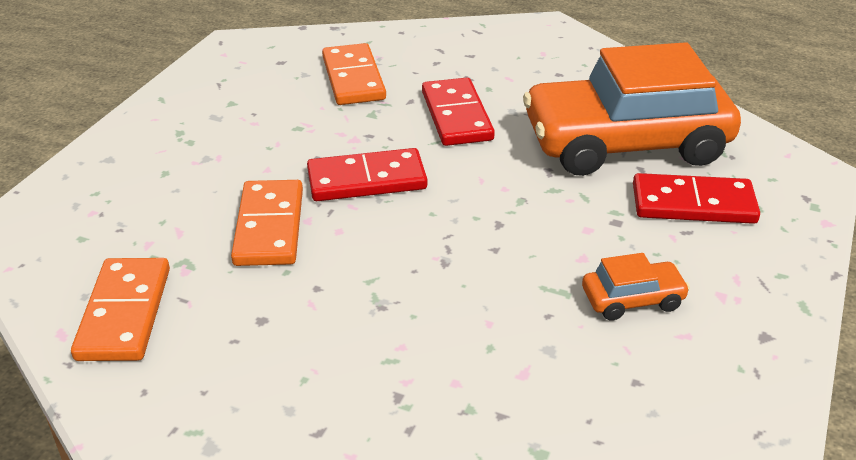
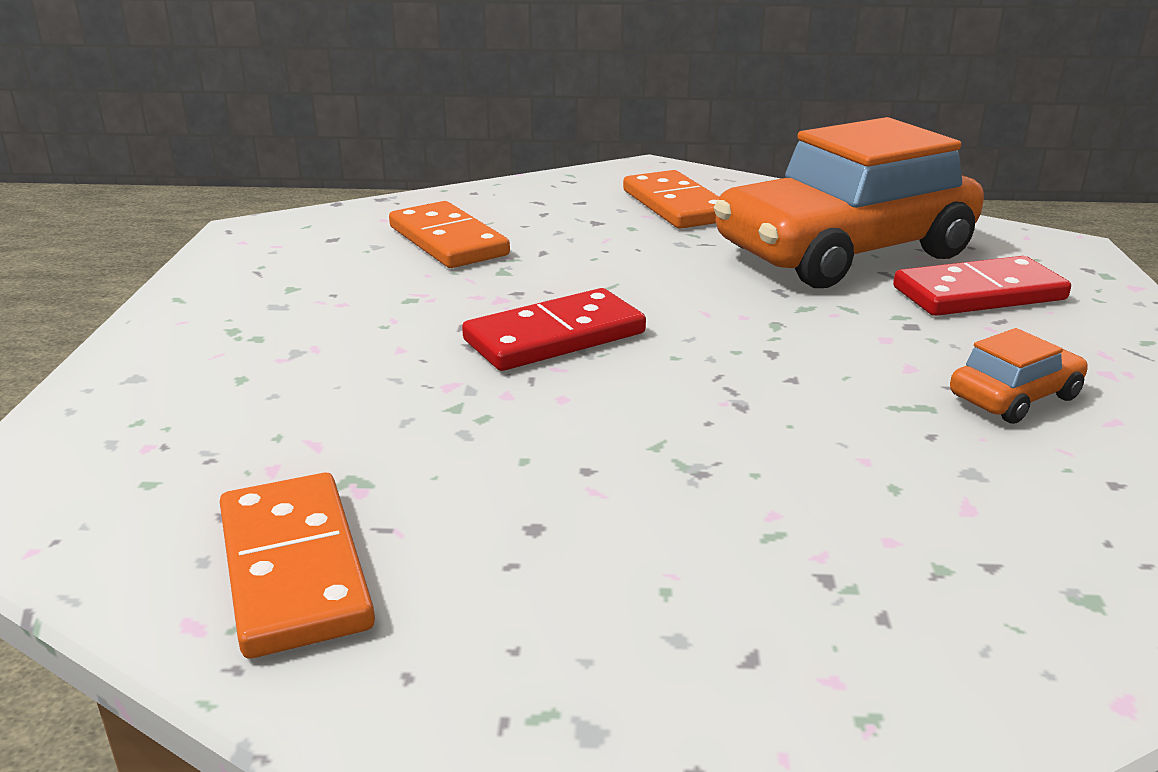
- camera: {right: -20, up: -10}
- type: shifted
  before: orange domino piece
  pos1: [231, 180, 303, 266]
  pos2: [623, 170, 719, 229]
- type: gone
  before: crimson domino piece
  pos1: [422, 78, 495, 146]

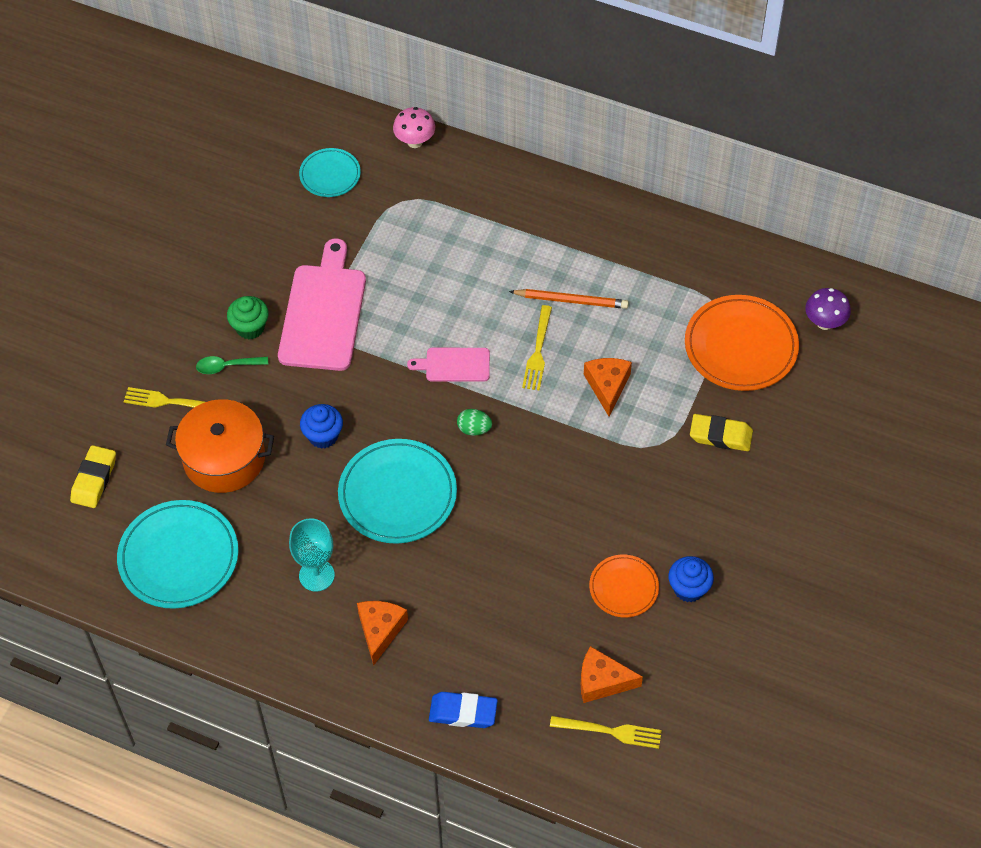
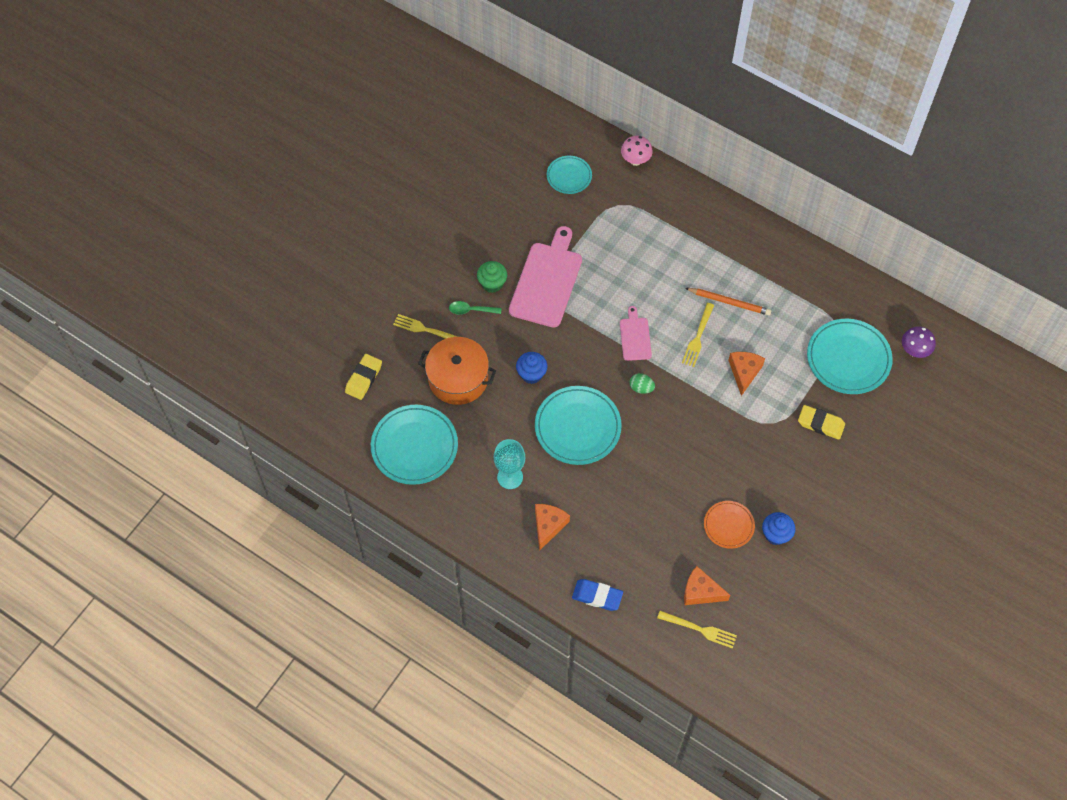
- camera: {right: 10, up: 5}
- type: rotated
  before: rose-pink bread board
  pos1: [407, 348, 490, 382]
  pos2: [620, 306, 652, 361]
  turn: 75
- type: repainted
  before: orange dinner plate
  after: aqua dinner plate
  pos1: [685, 295, 799, 391]
  pos2: [807, 319, 893, 394]

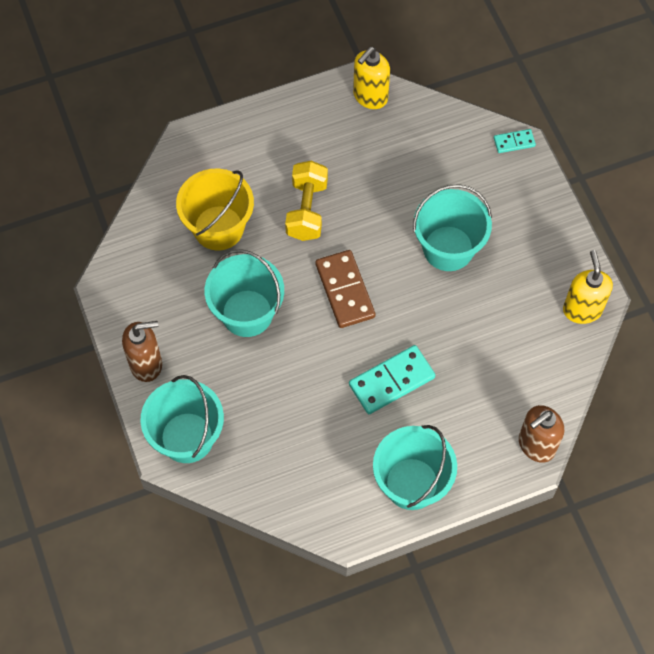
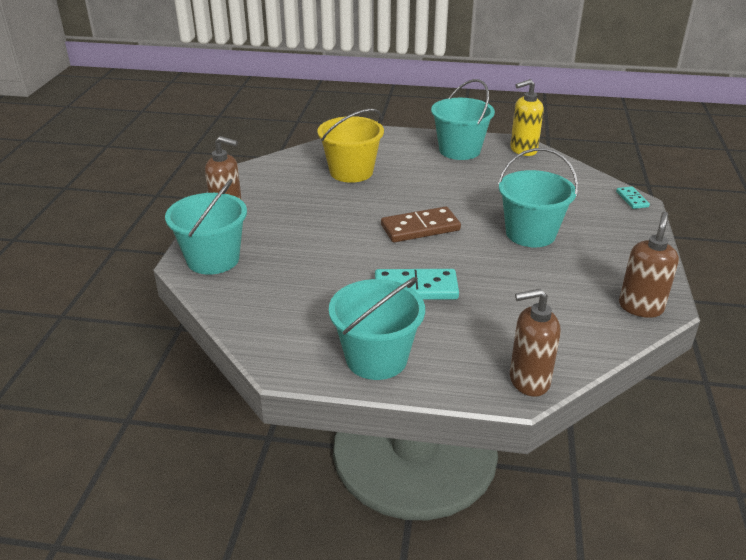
- camera: {right: 30, up: -30}
- type: shifted
  before: aqua pail
  pos1: [205, 249, 284, 337]
  pos2: [431, 79, 495, 160]
- type: gone
  before: bright yellow free weight
  pos1: [285, 161, 328, 241]
- type: rotated
  before: dark brown domino piece
  pos1: [315, 250, 375, 328]
  pos2: [381, 206, 461, 242]
  turn: 60
- type: rotated
  before: aqua domino piece
  pos1: [494, 129, 536, 153]
  pos2: [616, 186, 650, 209]
  turn: 60
- type: repainted
  before: bright yellow soap dispenser
  after: dark brown soap dispenser
  pos1: [563, 250, 613, 324]
  pos2: [619, 212, 679, 318]

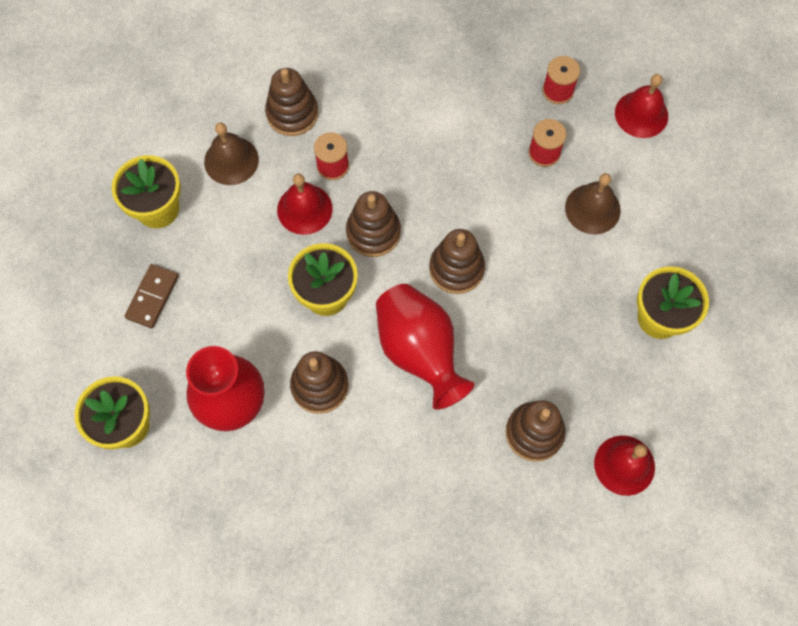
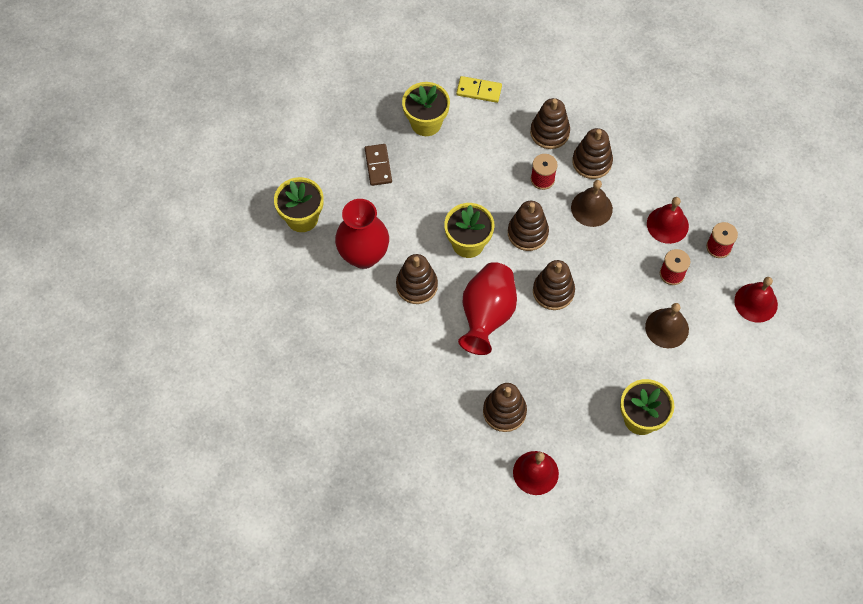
- camera: {right: 45, up: -5}
- type: rotated
  before: dark brown domino piece
  pos1: [125, 264, 179, 328]
  pos2: [365, 144, 392, 186]
  turn: -75
- type: shifted
  before: dark brown hand bell
  pos1: [204, 123, 259, 185]
  pos2: [571, 180, 613, 227]
- type: shifted
  before: crimson hand bell
  pos1: [277, 174, 333, 235]
  pos2: [647, 197, 689, 244]
- type: new
  after: bright yellow domino piece
  pos2: [456, 76, 502, 103]
- type: new
  after: dark brown stacking toy
  pos2: [572, 128, 613, 179]

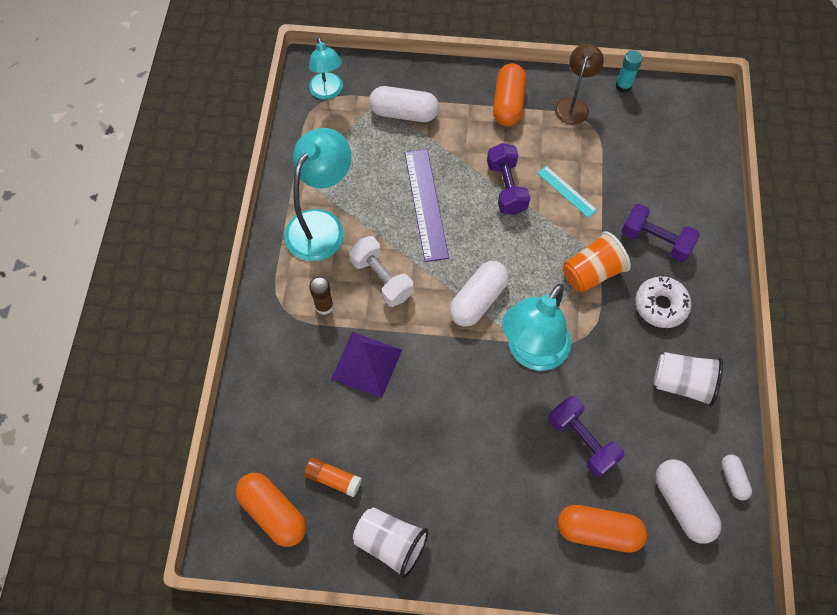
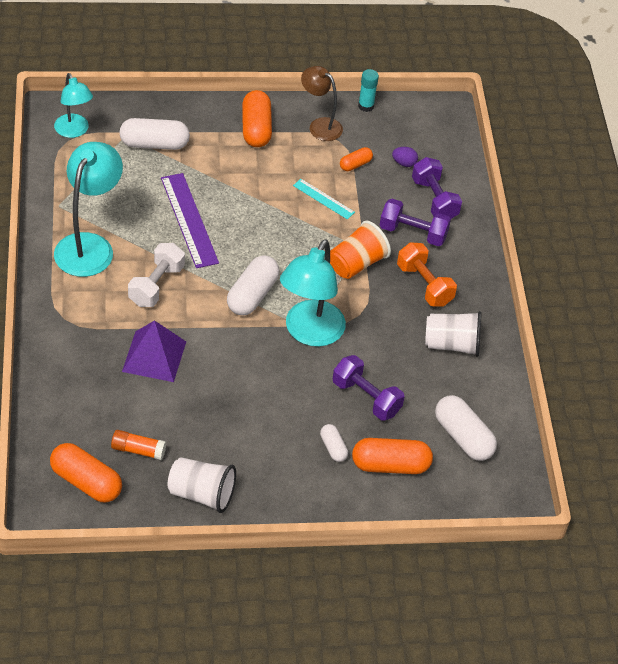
- camera: {right: -15, up: -15}
- type: gone
  before: dark brown glue
  pos1: [309, 277, 334, 315]
- type: rotated
  before: white free weight
  pos1: [349, 236, 413, 307]
  pos2: [128, 243, 185, 307]
  turn: 75
- type: shifted
  before: royal purple free weight
  pos1: [487, 143, 530, 215]
  pos2: [412, 157, 462, 219]
- type: rotated
  before: dark brown lamp
  pos1: [555, 44, 604, 125]
  pos2: [301, 66, 343, 141]
  turn: -60
- type: swapped
  before: white doughnut
  after: orange free weight
  pos1: [635, 276, 692, 328]
  pos2: [397, 242, 457, 307]
- type: shifted
  before: white capsule
  pos1: [721, 454, 752, 501]
  pos2: [320, 424, 348, 462]
- type: new
  after: orange capsule
  pos2: [340, 147, 373, 171]
- type: new
  after: royal purple egg shape
  pos2: [392, 147, 418, 167]

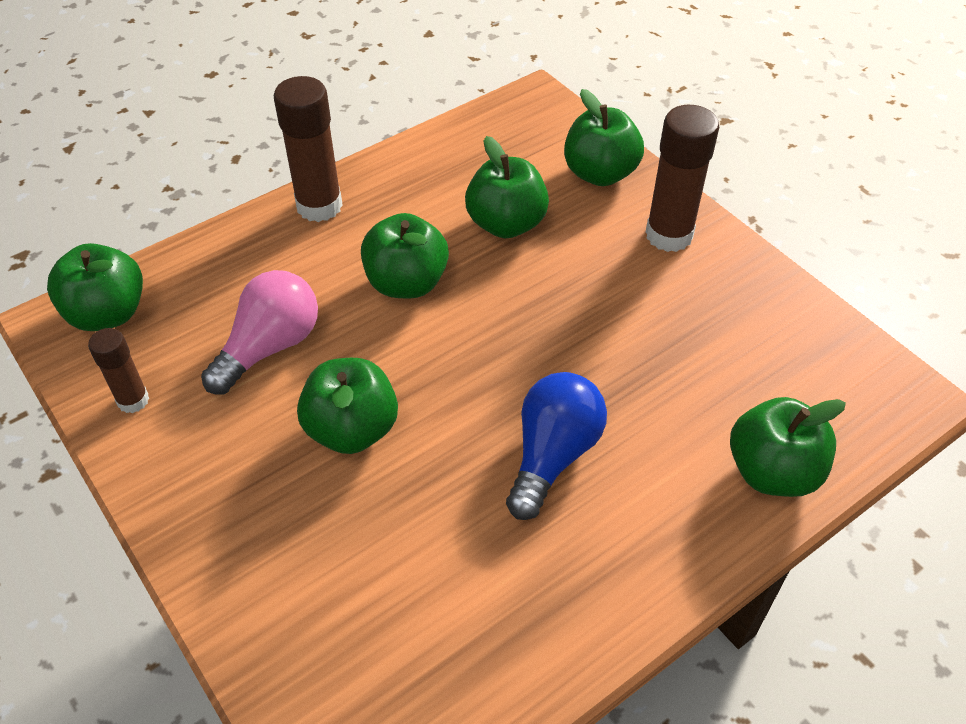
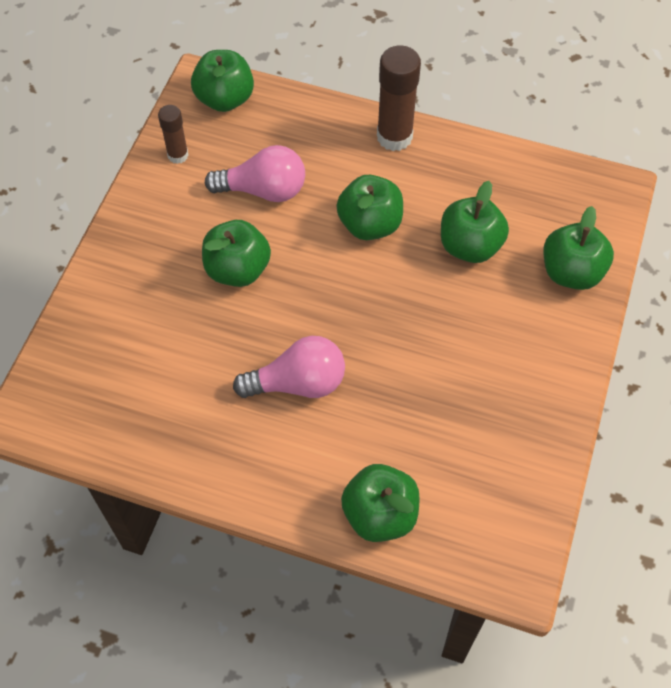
- camera: {right: 55, up: 10}
- type: repainted
  before: royal blue lightbulb
  after: rose-pink lightbulb
  pos1: [506, 372, 607, 520]
  pos2: [233, 336, 345, 398]
- type: gone
  before: dark brown glue
  pos1: [646, 105, 719, 252]

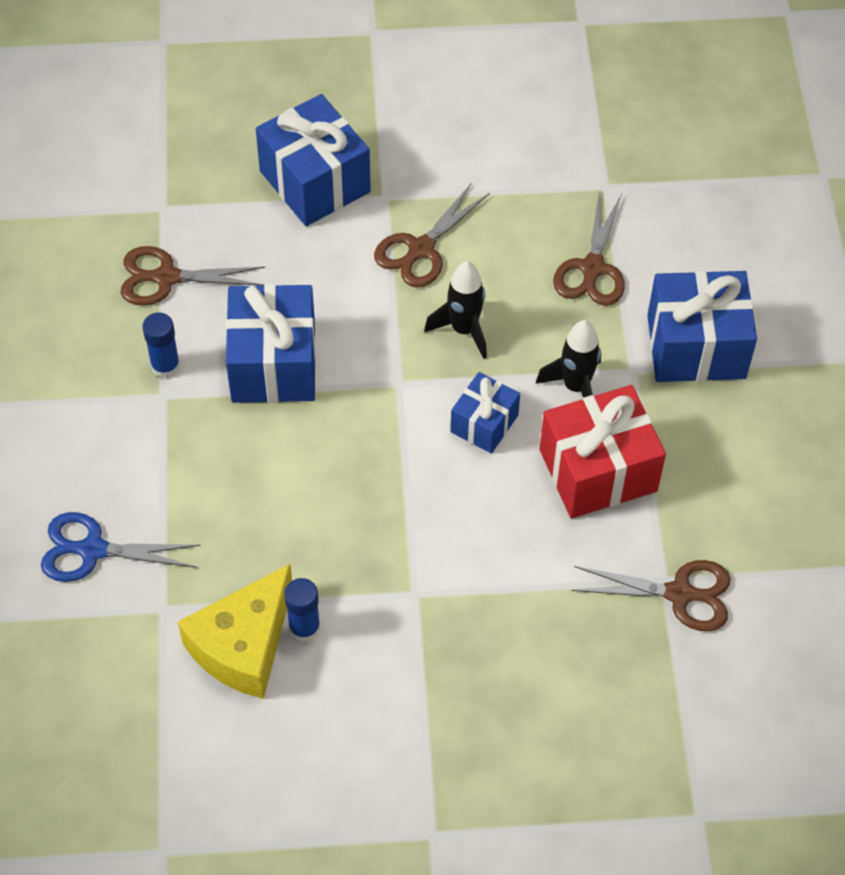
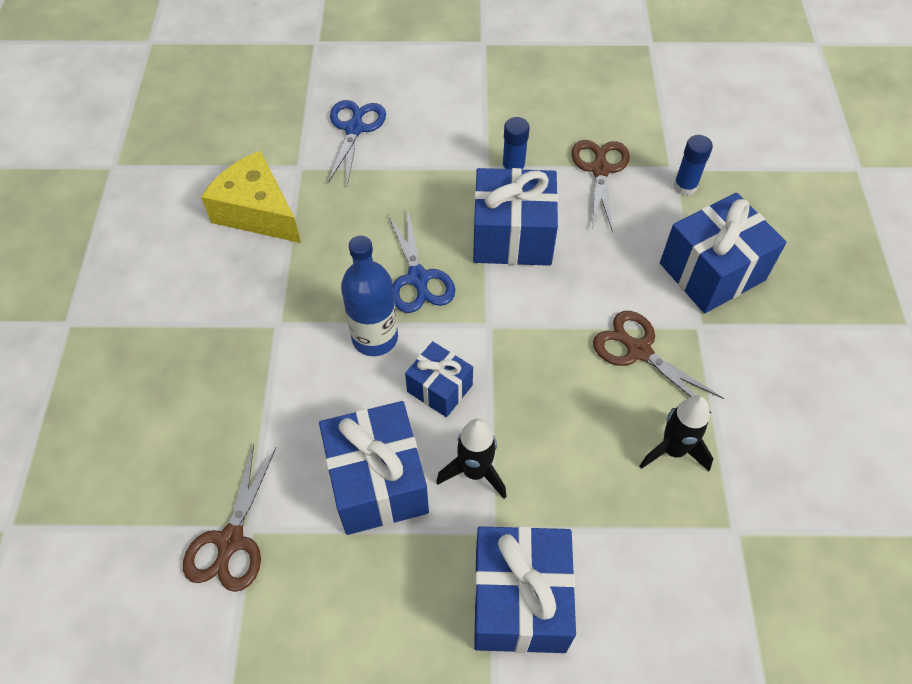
- camera: {right: 95, up: 0}
- type: shifted
  before: royal blue glue
  pos1: [284, 578, 320, 642]
  pos2: [674, 135, 713, 195]
- type: shifted
  before: black toy rocket
  pos1: [424, 261, 487, 359]
  pos2: [640, 396, 714, 471]
- type: repainted
  before: crimson present
  after: royal blue present
  pos1: [540, 385, 666, 518]
  pos2: [319, 401, 429, 535]
- type: gone
  before: dark brown scissors
  pos1: [553, 193, 625, 306]
- type: new
  after: royal blue drink bottle
  pos2: [341, 235, 398, 356]
- type: new
  after: royal blue scissors
  pos2: [388, 211, 455, 313]

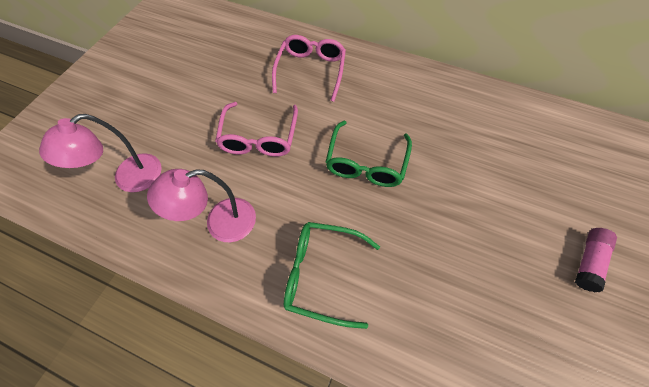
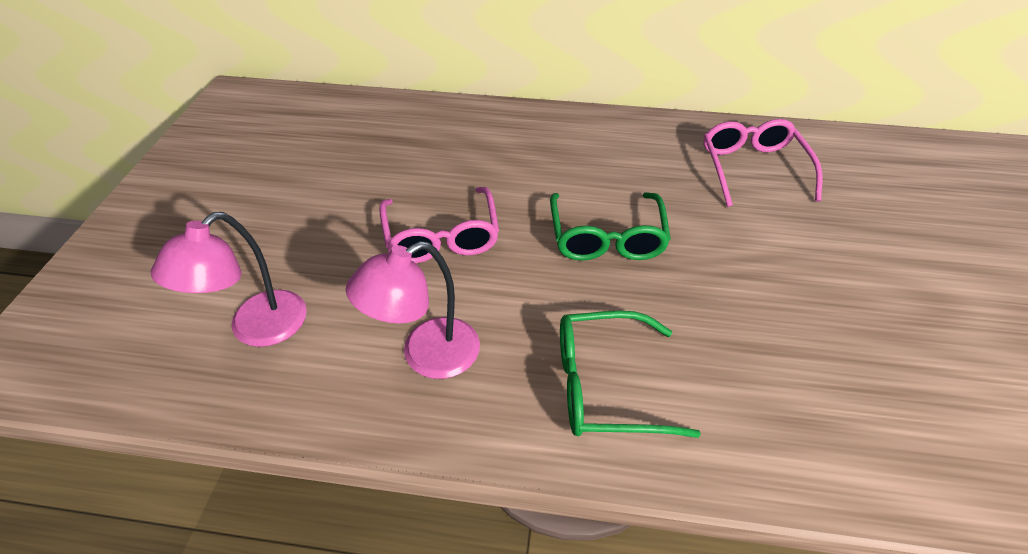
- camera: {right: -15, up: -15}
- type: shifted
  before: rose-pink glasses
  pos1: [272, 35, 346, 102]
  pos2: [704, 119, 823, 207]
- type: gone
  before: rose-pink glue
  pos1: [575, 228, 617, 292]

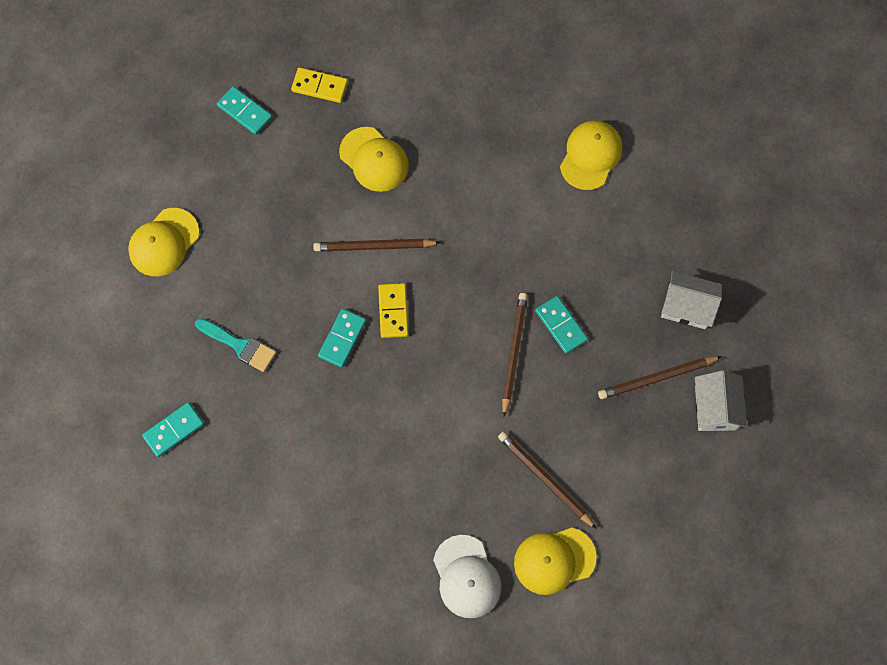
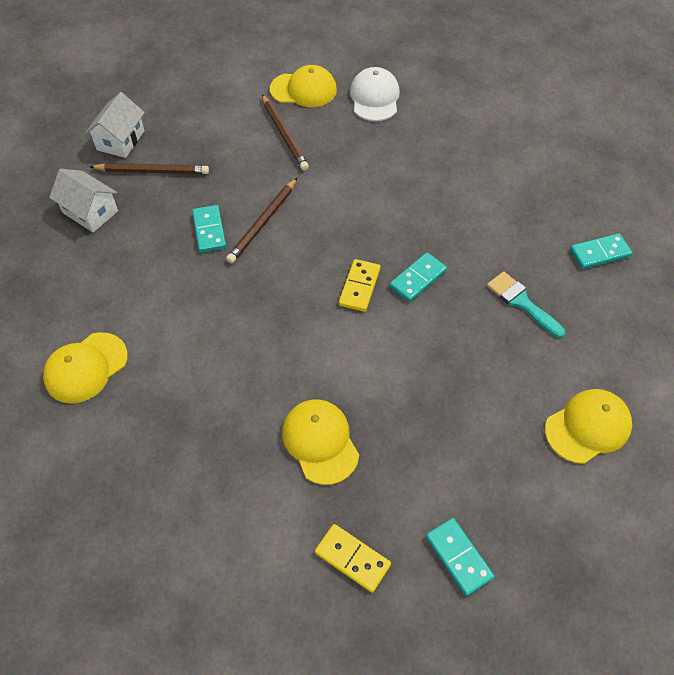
- camera: {right: -160, up: -15}
- type: gone
  before: dark brown lead pencil
  pos1: [313, 239, 441, 251]

